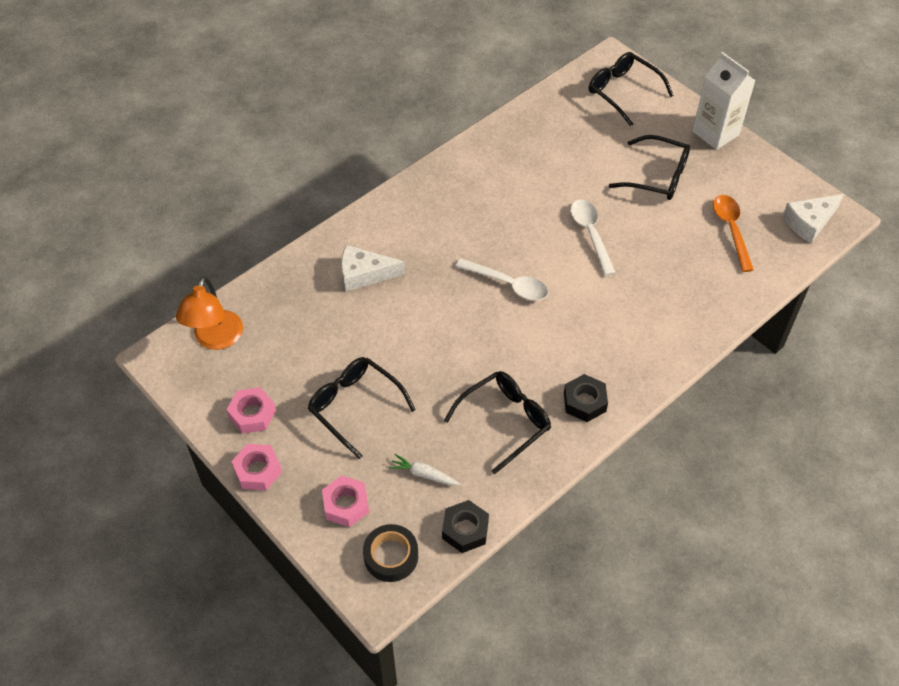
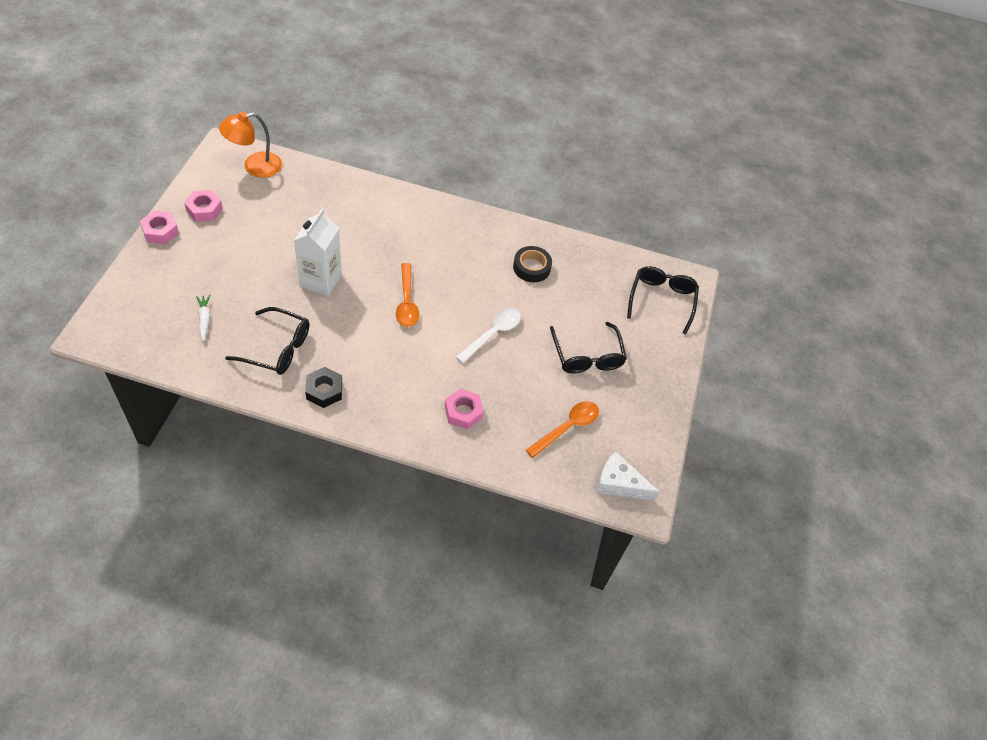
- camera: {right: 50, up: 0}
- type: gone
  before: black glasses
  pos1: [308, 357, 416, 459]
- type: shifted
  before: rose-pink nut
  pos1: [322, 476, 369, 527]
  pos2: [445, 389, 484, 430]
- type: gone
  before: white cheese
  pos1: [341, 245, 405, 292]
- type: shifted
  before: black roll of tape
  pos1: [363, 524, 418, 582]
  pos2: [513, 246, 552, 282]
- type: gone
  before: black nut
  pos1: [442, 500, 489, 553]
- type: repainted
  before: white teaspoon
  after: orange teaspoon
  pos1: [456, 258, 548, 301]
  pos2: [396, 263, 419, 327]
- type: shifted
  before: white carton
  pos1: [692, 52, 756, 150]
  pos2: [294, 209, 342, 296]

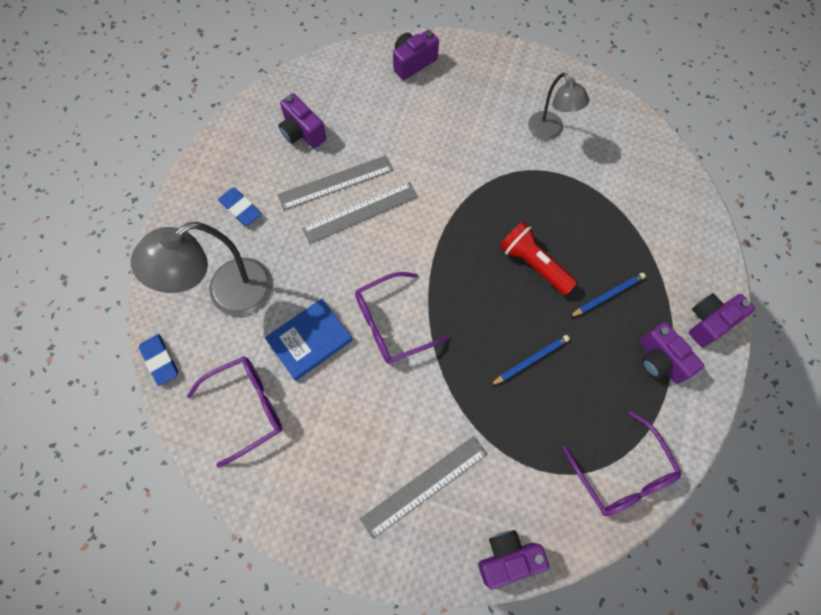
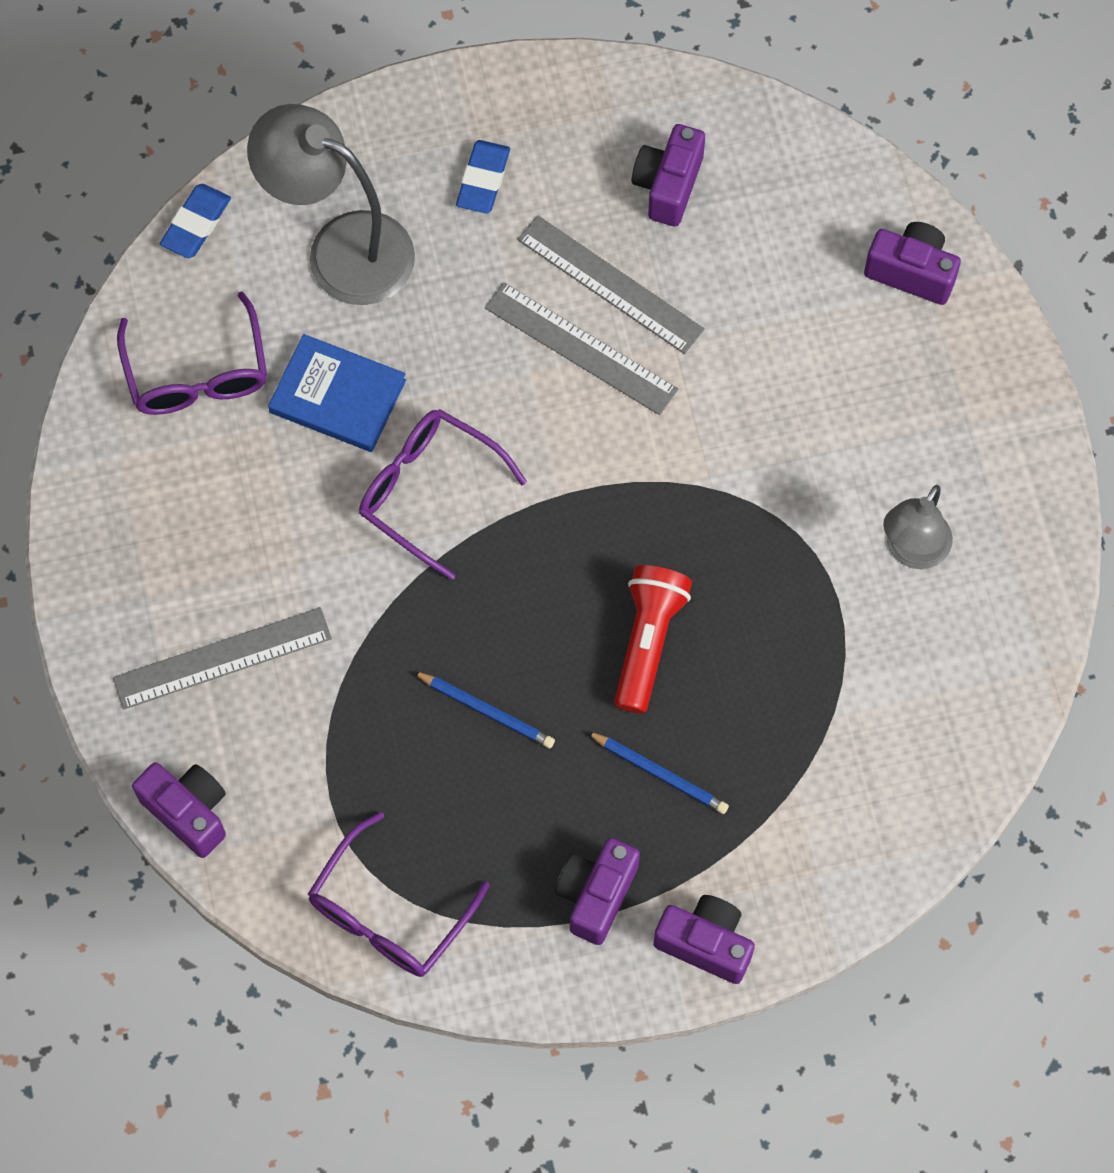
- camera: {right: 60, up: 0}
- type: rotated
  before: royal purple glasses
  pos1: [187, 356, 282, 467]
  pos2: [117, 291, 267, 415]
  turn: 45
- type: rotated
  before: ash-grey straightedge
  pos1: [360, 436, 487, 539]
  pos2: [113, 607, 332, 709]
  turn: -45

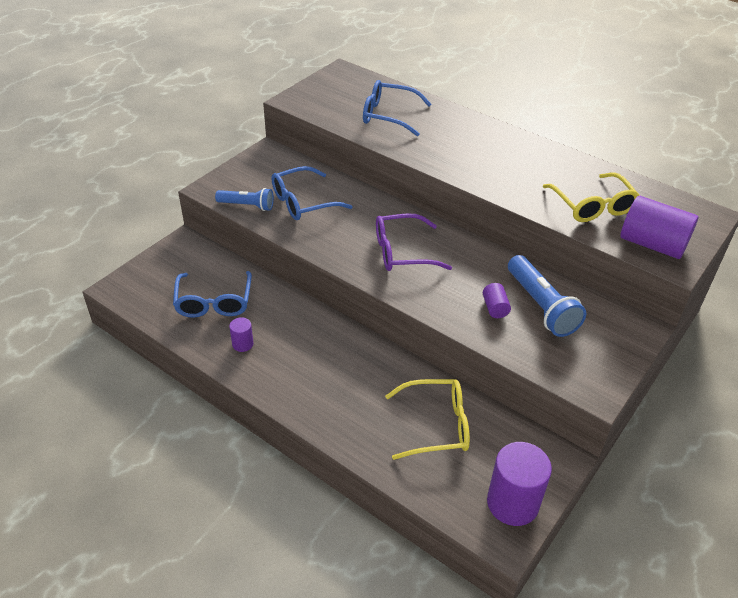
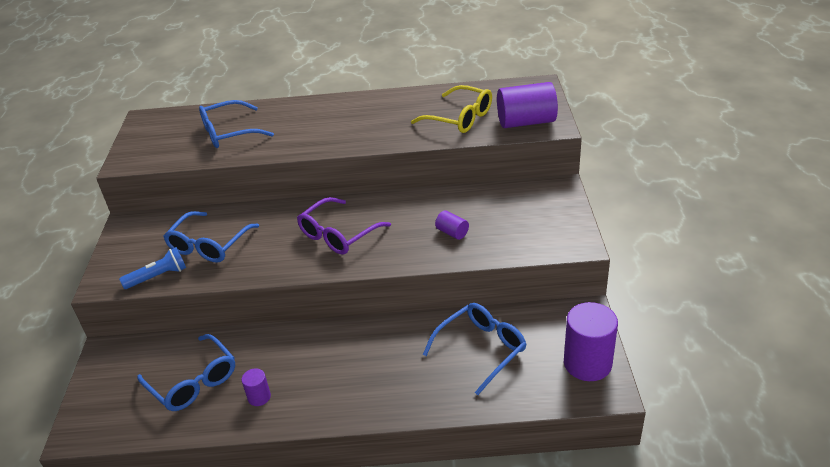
- camera: {right: -35, up: -5}
- type: repainted
  before: bright yellow glasses
  after: royal blue glasses
  pos1: [385, 379, 470, 460]
  pos2: [423, 303, 527, 395]
- type: gone
  before: royal blue torch
  pos1: [508, 255, 586, 337]

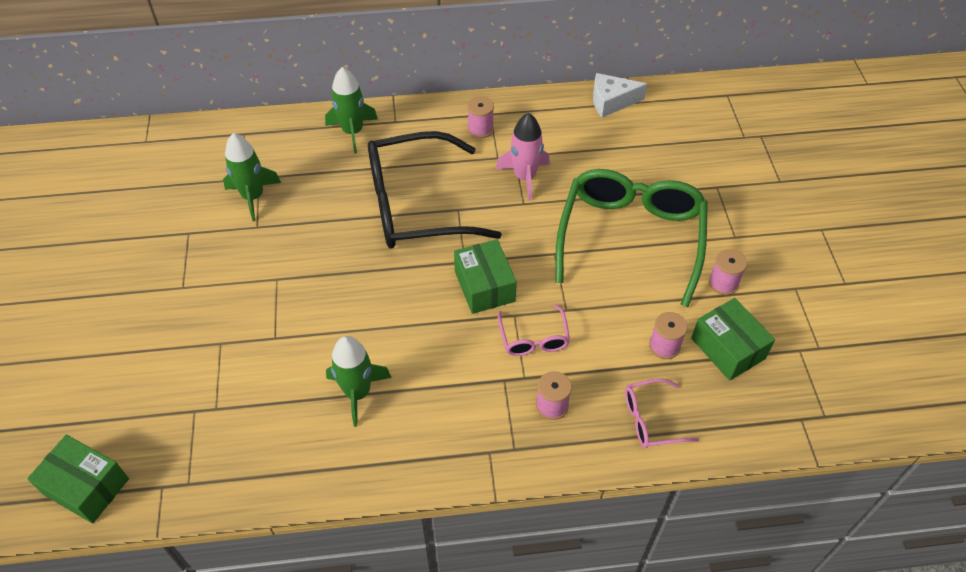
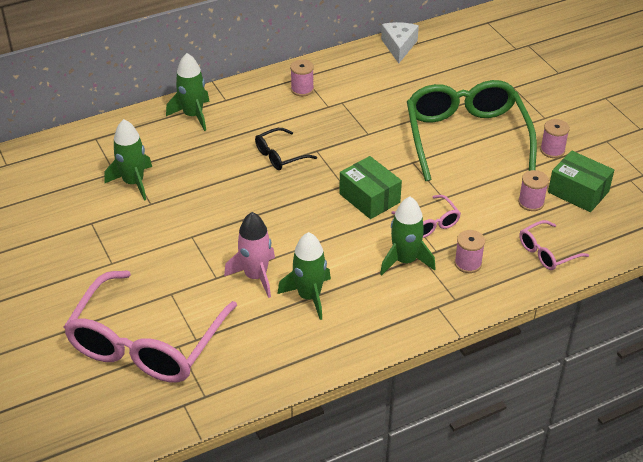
- camera: {right: -20, up: -10}
- type: gone
  before: leaf-green package
  pos1: [27, 435, 129, 523]
- type: scaled
  before: black glasses
  pos1: [368, 131, 502, 249]
  pos2: [255, 128, 317, 170]
  scale: 0.44
- type: shifted
  before: rose-pink toy rocket
  pos1: [496, 113, 550, 201]
  pos2: [224, 212, 275, 298]
- type: rotated
  before: white cheese
  pos1: [593, 73, 647, 118]
  pos2: [381, 22, 419, 63]
  turn: 120
- type: new
  after: rose-pink glasses
  pos2: [64, 270, 237, 382]
- type: new
  after: leaf-green toy rocket
  pos2: [380, 197, 436, 275]

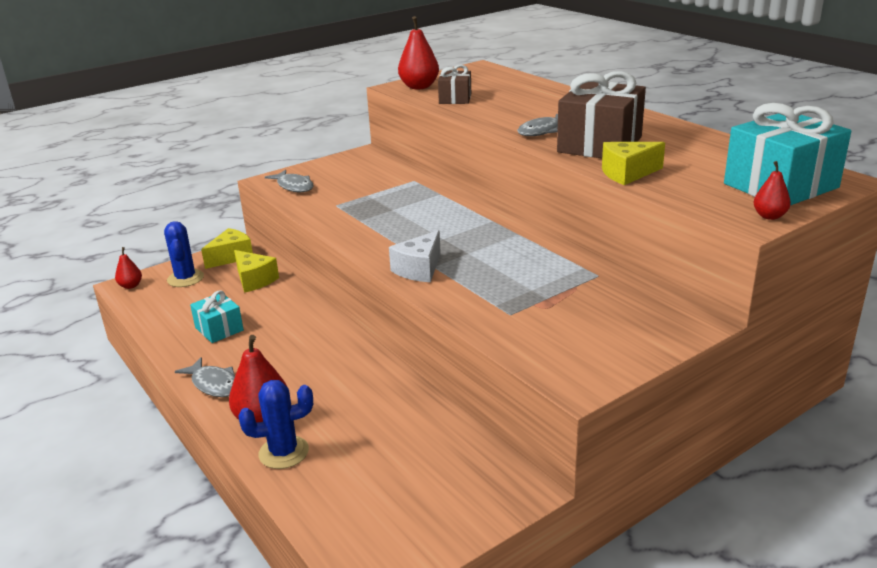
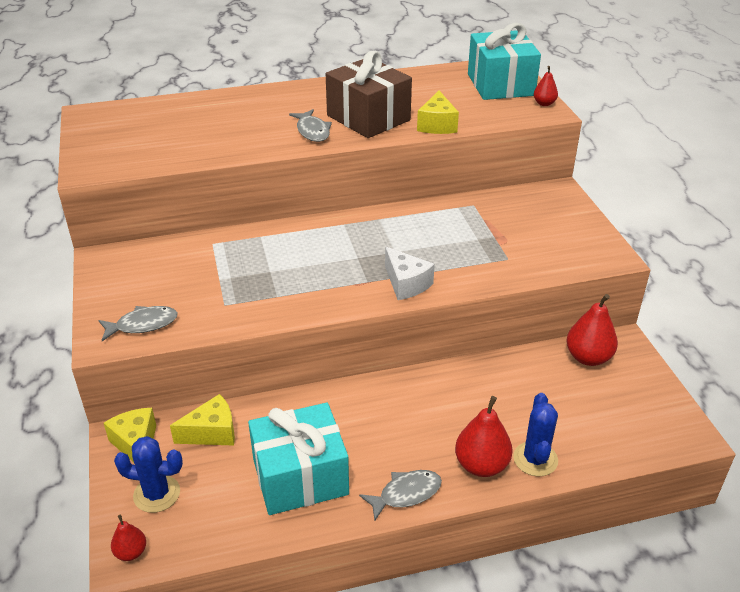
- camera: {right: -70, up: 10}
- type: scaled
  before: aqua present
  pos1: [190, 290, 244, 343]
  pos2: [248, 402, 349, 515]
  scale: 1.86
- type: shifted
  before: crimson toy pear
  pos1: [398, 16, 439, 89]
  pos2: [567, 294, 618, 366]
- type: gone
  before: dark brown present
  pos1: [438, 65, 471, 104]

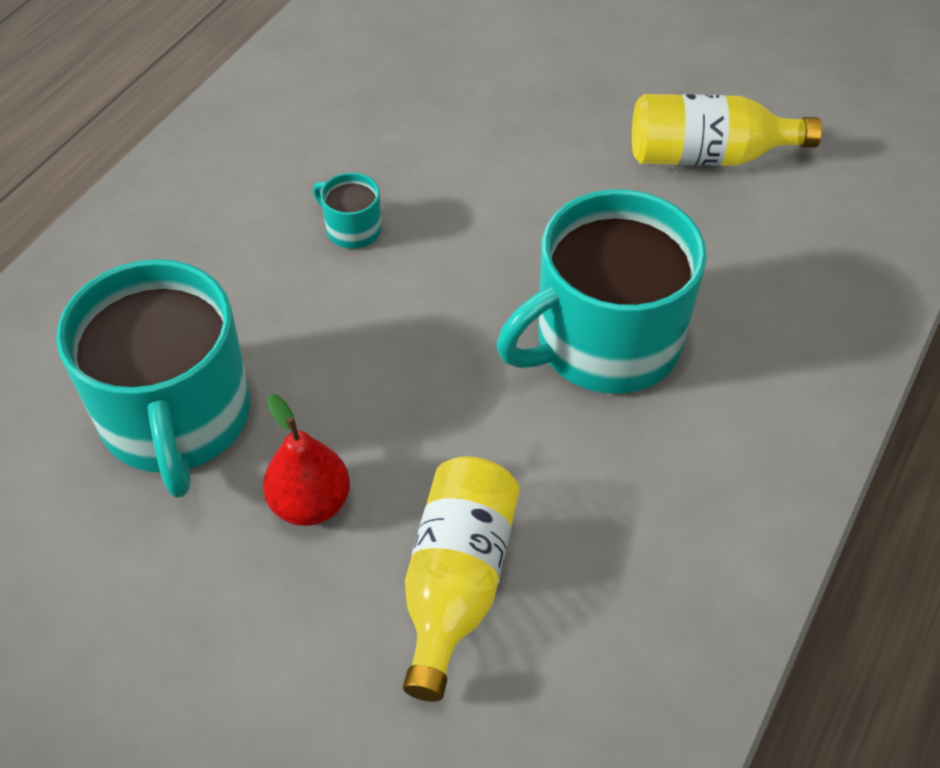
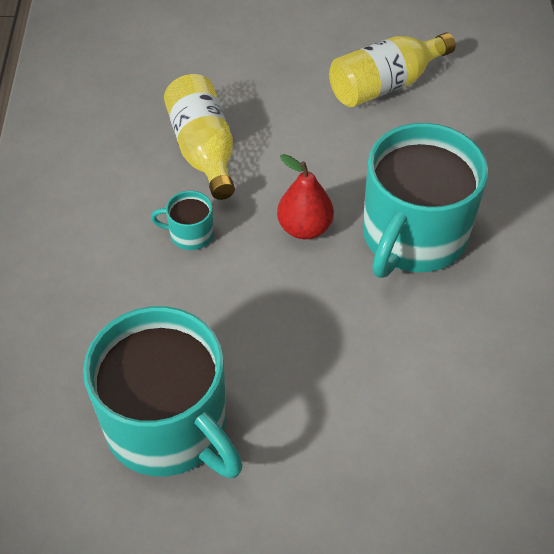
- camera: {right: -30, up: 0}
- type: shifted
  before: crimson toy pear
  pos1: [263, 394, 350, 526]
  pos2: [277, 154, 334, 239]
- type: shifted
  before: bright yellow drink bottle
  pos1: [403, 456, 520, 702]
  pos2: [164, 74, 235, 200]

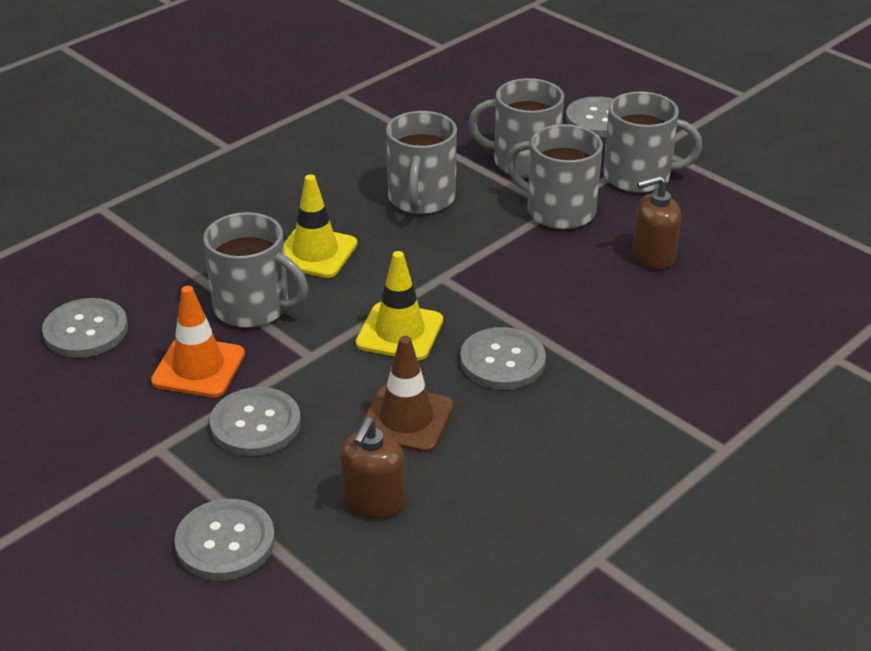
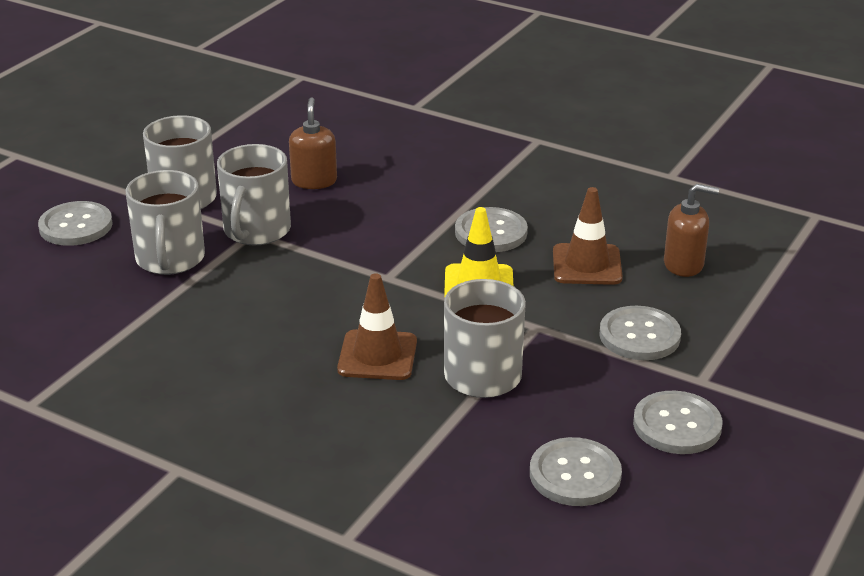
- camera: {right: -105, up: -5}
- type: gone
  before: orange safety cone
  pos1: [151, 286, 245, 397]
- type: shifted
  before: ash-grey sewing button
  pos1: [174, 499, 275, 580]
  pos2: [633, 391, 722, 454]
- type: repainted
  before: bright yellow safety cone
  after: dark brown safety cone
  pos1: [284, 174, 357, 278]
  pos2: [337, 273, 417, 380]
- type: gone
  before: ash-grey coffee mug
  pos1: [386, 111, 457, 214]
- type: rotated
  before: dark brown soap dispenser
  pos1: [632, 175, 681, 270]
  pos2: [289, 97, 337, 189]
  turn: -150

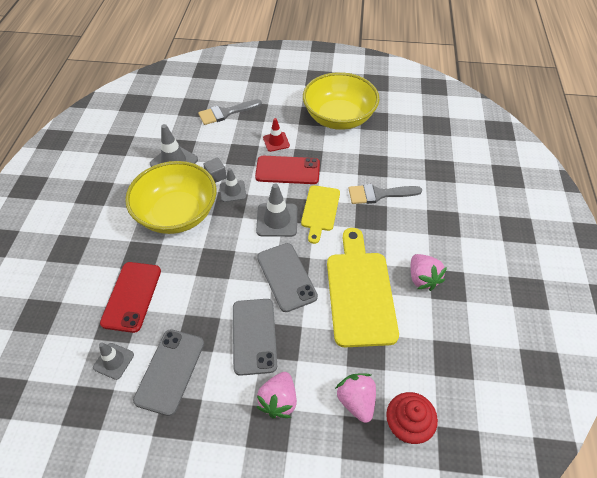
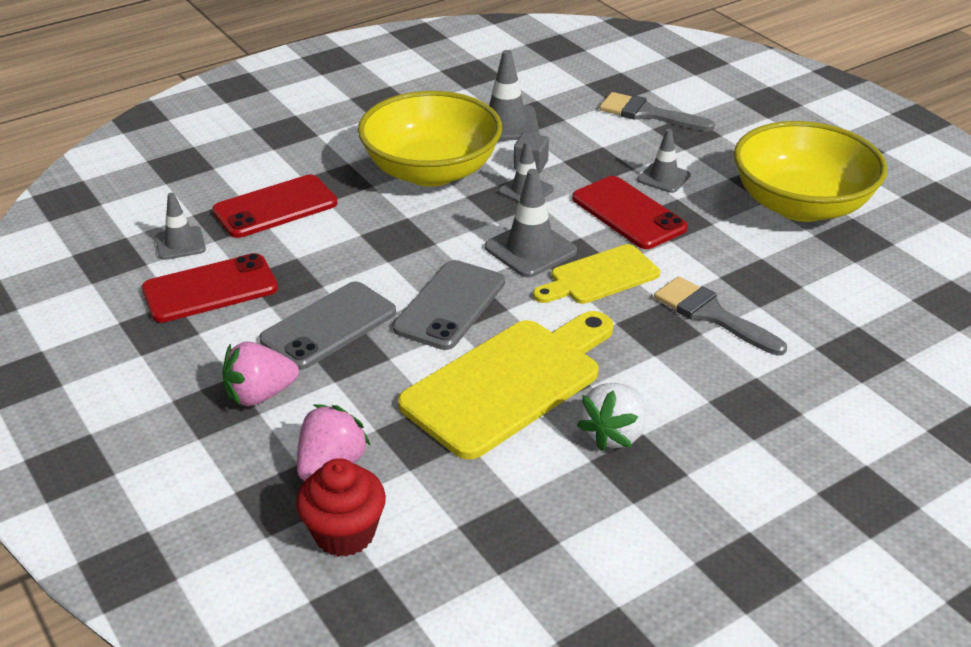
- camera: {right: 50, up: -15}
- type: repainted
  before: ash-grey smartphone
  after: crimson smartphone
  pos1: [133, 329, 204, 416]
  pos2: [142, 253, 278, 323]
- type: repainted
  before: crimson safety cone
  after: ash-grey safety cone
  pos1: [263, 118, 290, 152]
  pos2: [637, 129, 691, 193]
- type: repainted
  before: rose-pink toy strawberry
  after: white toy strawberry
  pos1: [411, 254, 447, 291]
  pos2: [577, 383, 646, 451]

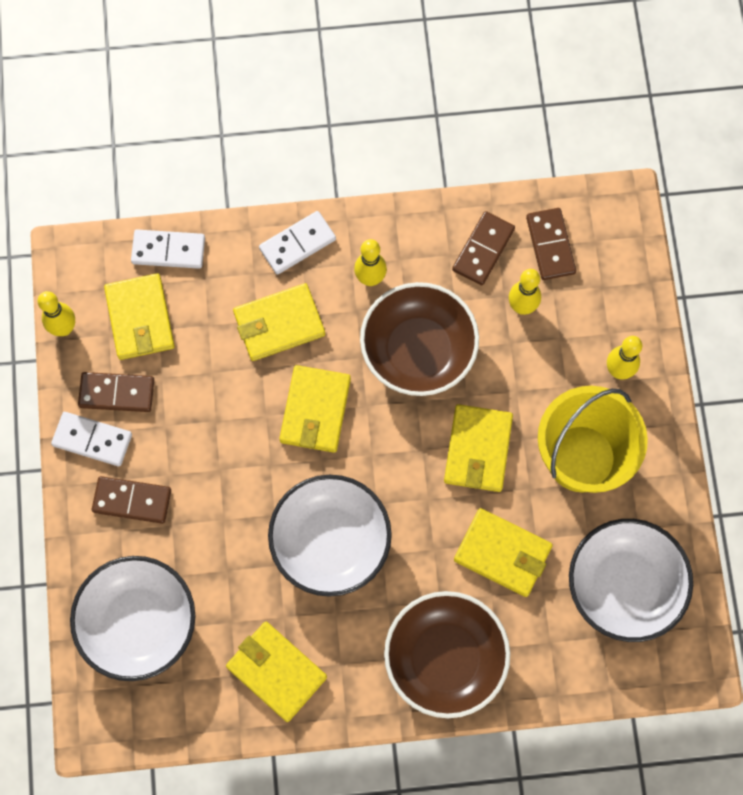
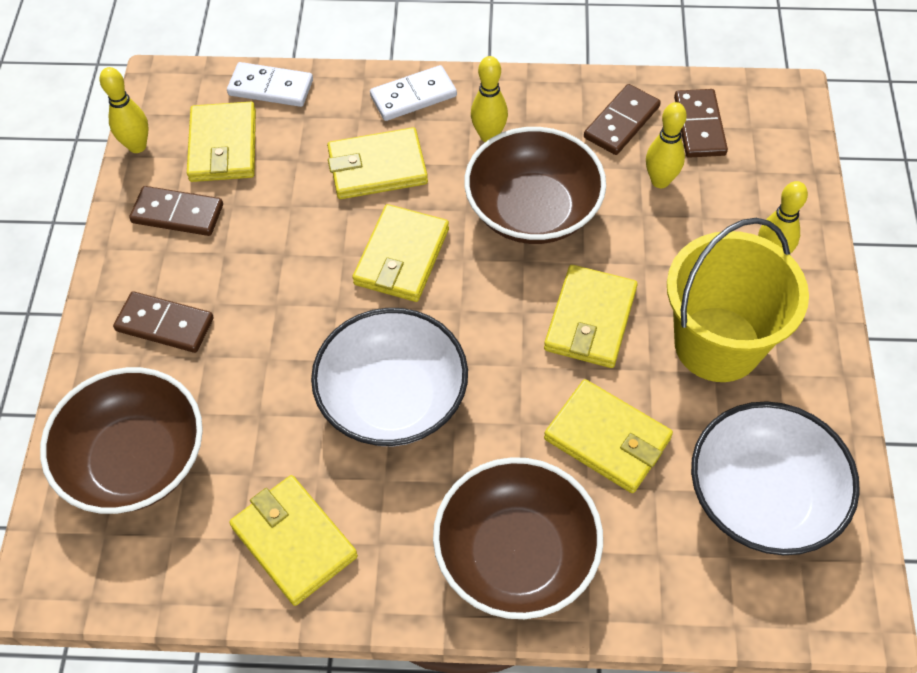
- camera: {right: 10, up: -15}
- type: gone
  before: white domino piece
  pos1: [51, 412, 132, 466]
- type: repainted
  before: white bowl
  after: dark brown bowl
  pos1: [70, 556, 196, 681]
  pos2: [40, 367, 203, 514]

